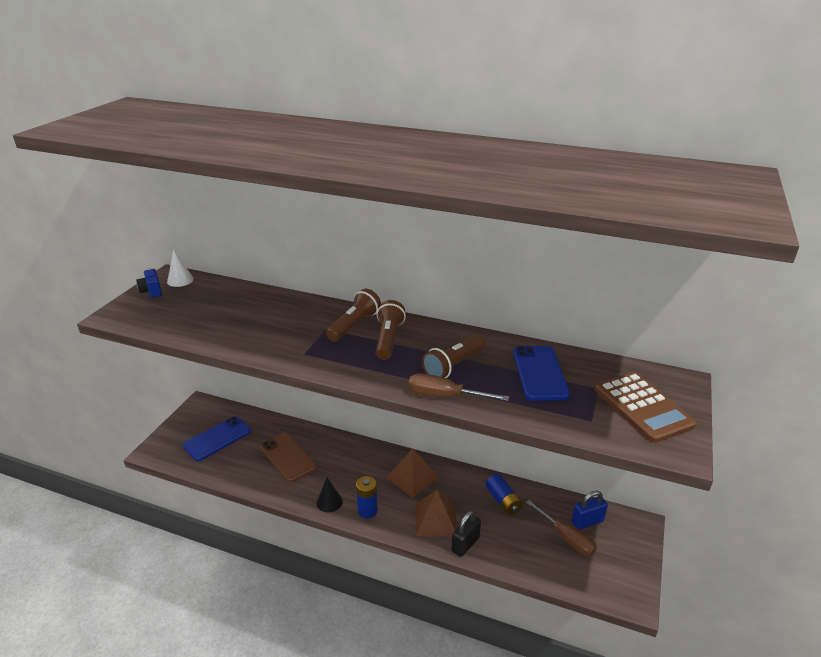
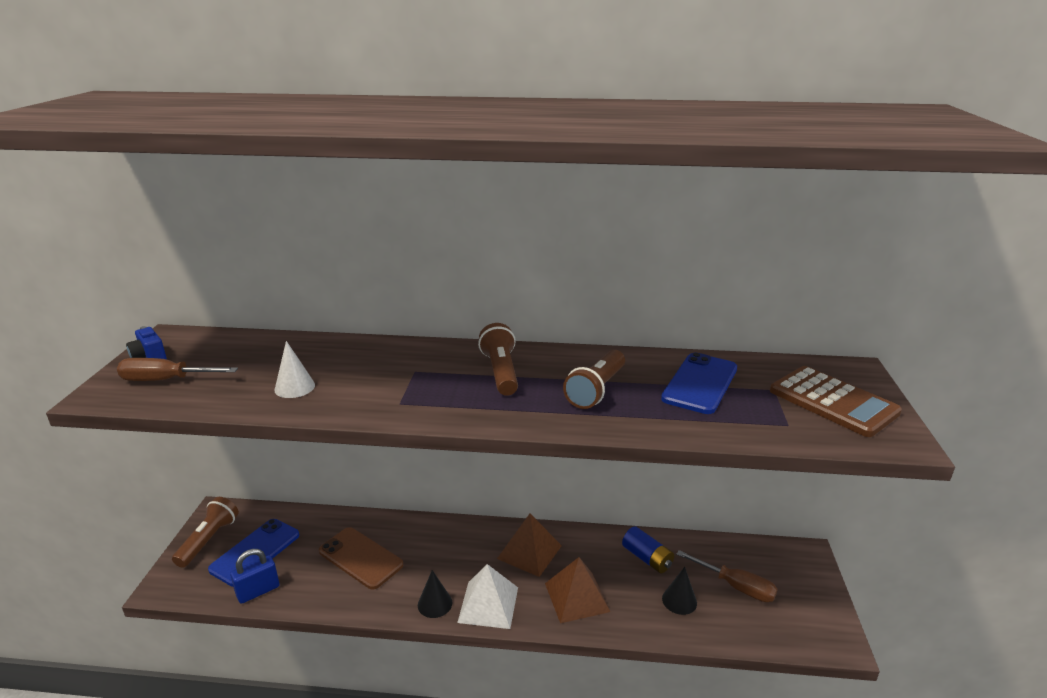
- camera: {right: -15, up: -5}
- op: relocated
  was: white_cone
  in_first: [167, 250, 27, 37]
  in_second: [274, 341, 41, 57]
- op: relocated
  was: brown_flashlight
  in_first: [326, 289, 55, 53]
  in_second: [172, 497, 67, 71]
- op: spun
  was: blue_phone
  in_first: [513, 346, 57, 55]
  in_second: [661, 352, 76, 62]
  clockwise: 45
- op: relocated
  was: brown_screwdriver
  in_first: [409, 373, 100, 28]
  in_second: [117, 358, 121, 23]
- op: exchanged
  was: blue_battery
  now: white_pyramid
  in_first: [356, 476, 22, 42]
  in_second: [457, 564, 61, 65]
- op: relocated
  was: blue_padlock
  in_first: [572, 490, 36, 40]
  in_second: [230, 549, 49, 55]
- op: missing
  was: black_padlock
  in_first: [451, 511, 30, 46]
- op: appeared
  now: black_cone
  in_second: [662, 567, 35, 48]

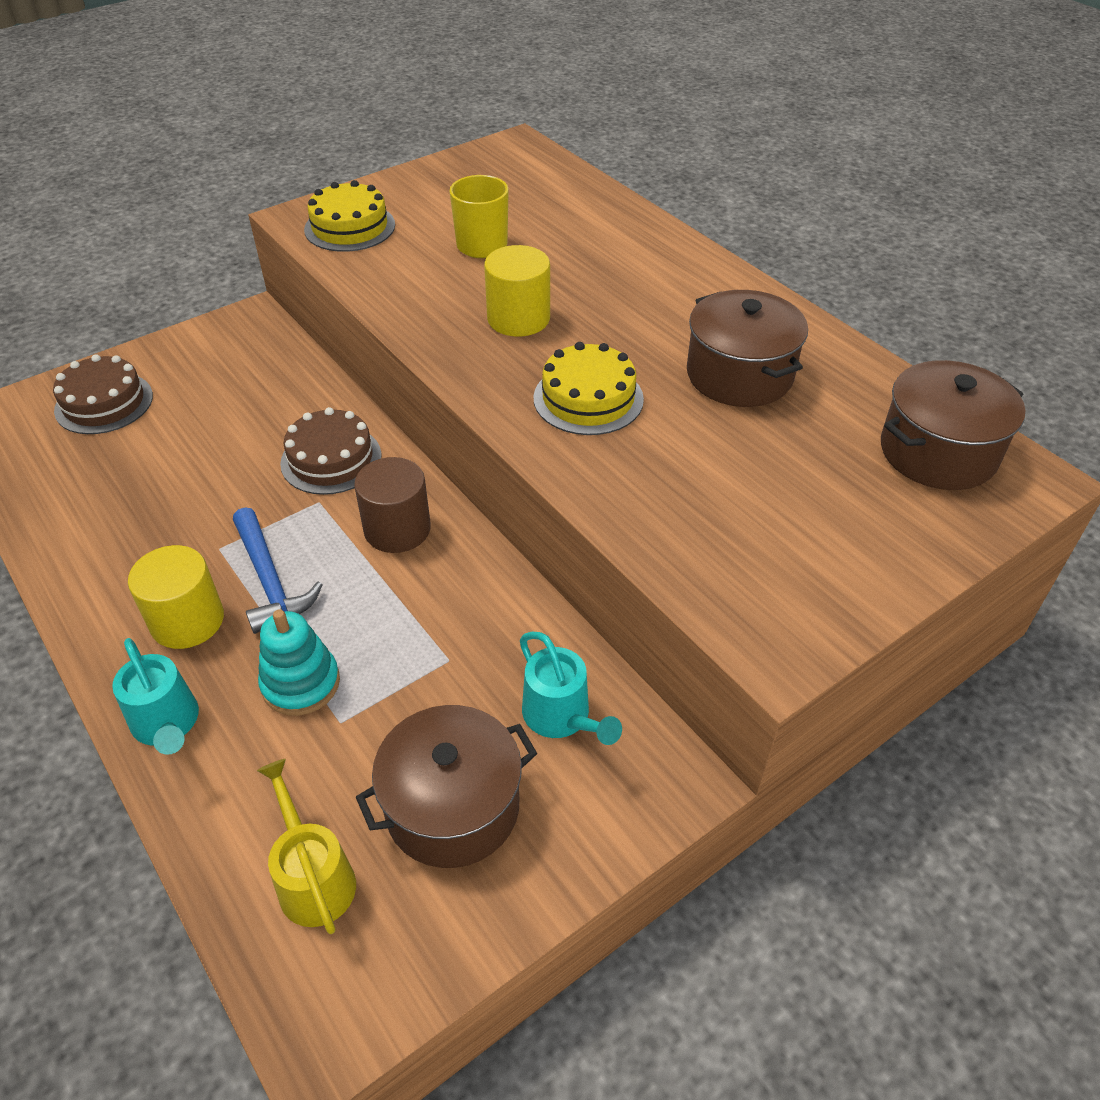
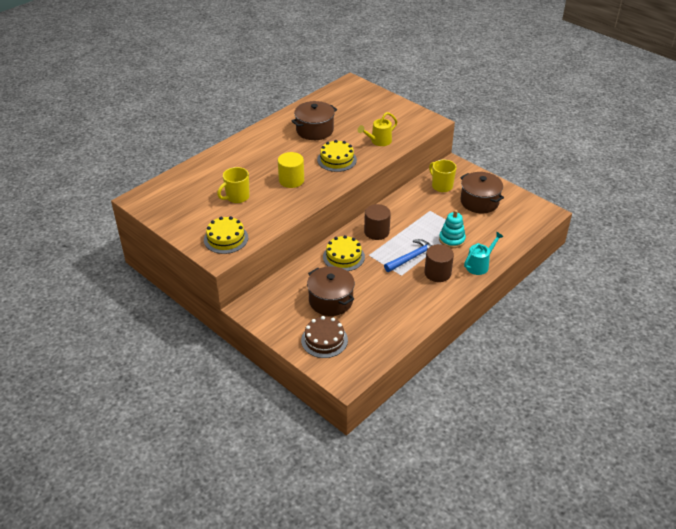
- camera: {right: -100, up: -5}
- op: relocated
  was: brown_pot
  in_first: [881, 360, 145, 130]
  in_second: [307, 266, 48, 50]
- op: colour
  was: brown_cake
  now: yellow_cake
  in_first: [280, 407, 102, 88]
  in_second: [323, 235, 42, 36]
- op: colour
  was: yellow_cylinder
  now: brown_cylinder
  in_first: [128, 545, 96, 104]
  in_second: [424, 244, 30, 38]
- op: exchanged
  was: turquoise_watering_can
  now: yellow_mug
  in_first: [520, 631, 102, 114]
  in_second: [429, 159, 28, 33]
- op: relocated
  was: yellow_watering_can
  in_first: [257, 759, 99, 175]
  in_second: [358, 112, 39, 34]

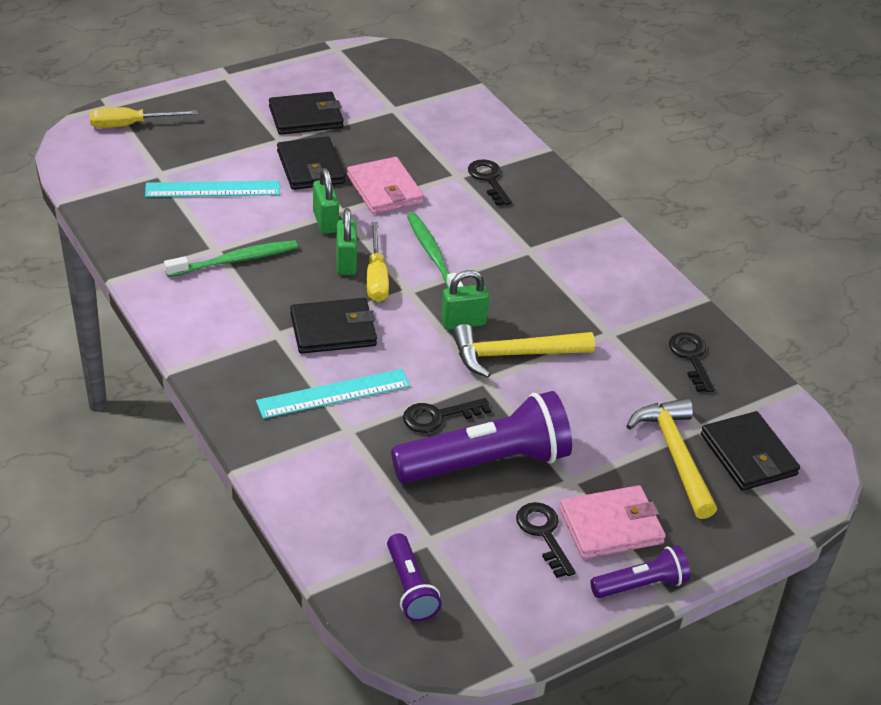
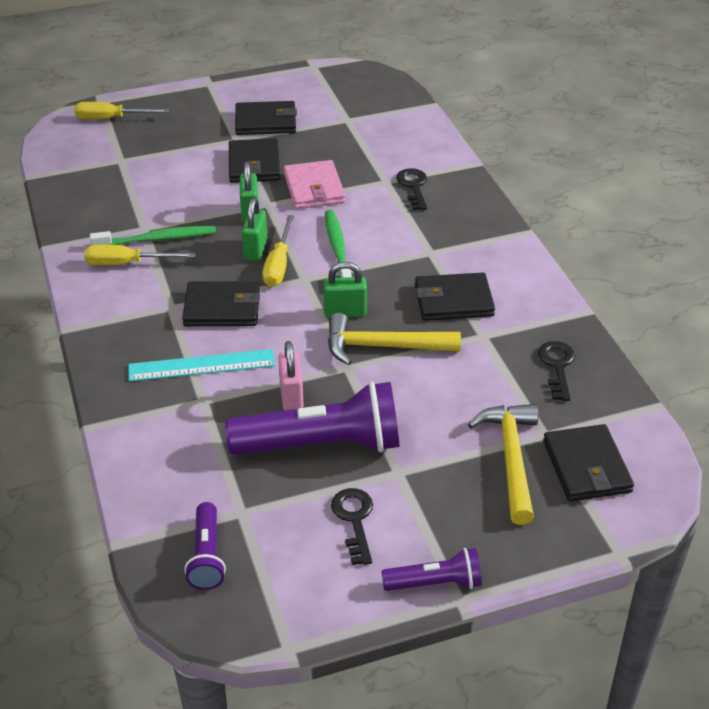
- camera: {right: 15, up: 0}
- op: missing
  was: turquoise_ruler
  in_first: [145, 181, 135, 16]
- op: exchanged
  was: black_key
  now: pink_padlock
  in_first: [403, 398, 88, 35]
  in_second: [278, 341, 26, 70]
- op: missing
  was: pink_wallet
  in_first: [559, 485, 107, 74]
- op: appeared
  now: yellow_screwdriver
  in_second: [84, 245, 112, 20]
- op: appeared
  now: black_wallet
  in_second: [415, 273, 80, 48]

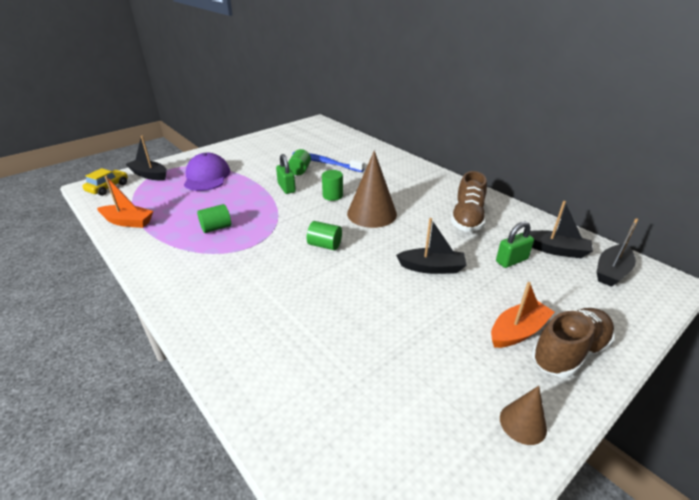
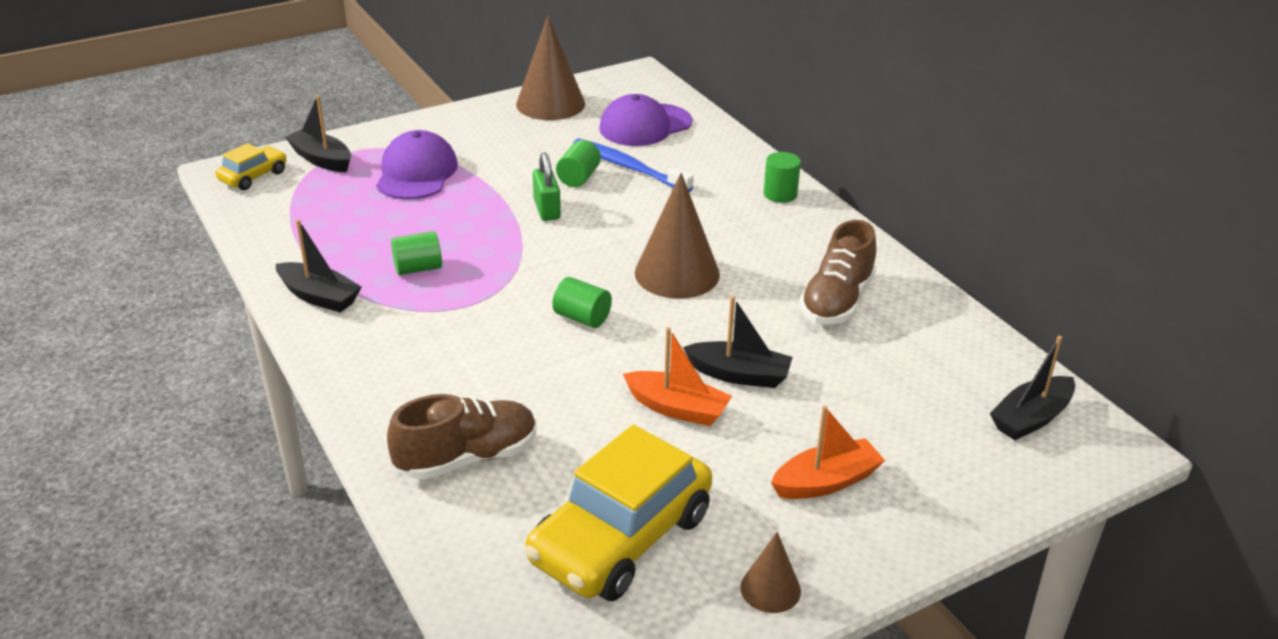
- camera: {right: 10, up: 0}
- op: relocated
  was: green_cylinder
  in_first: [322, 170, 21, 31]
  in_second: [764, 152, 37, 51]
- op: relocated
  was: orange_boat
  in_first: [97, 175, 56, 53]
  in_second: [623, 327, 109, 99]
- op: relocated
  was: black_boat
  in_first: [529, 201, 64, 57]
  in_second: [276, 219, 86, 94]
- op: missing
  was: green_padlock
  in_first: [496, 221, 38, 47]
- op: relocated
  was: brown_shoe
  in_first: [532, 308, 83, 70]
  in_second: [387, 394, 149, 86]
- op: appeared
  now: brown_cone
  in_second: [516, 16, 69, 104]
- op: appeared
  now: purple_cap
  in_second: [599, 94, 93, 52]
- op: appeared
  now: yellow_car
  in_second: [524, 425, 188, 176]

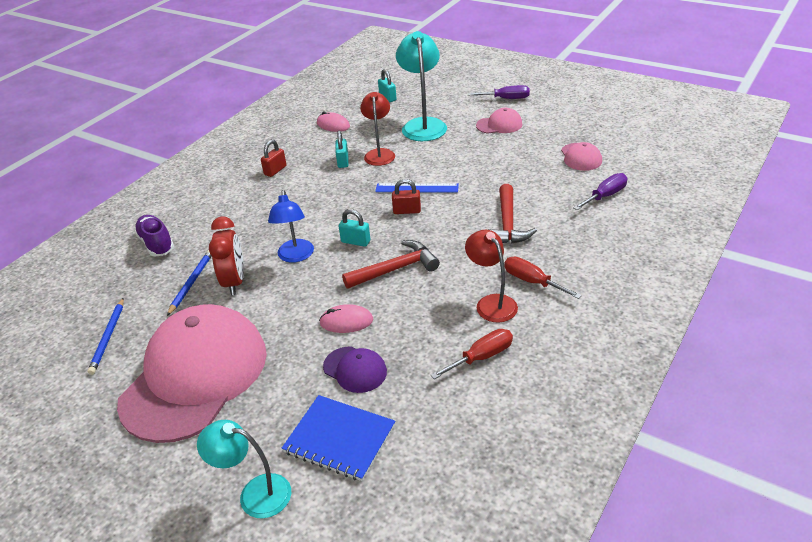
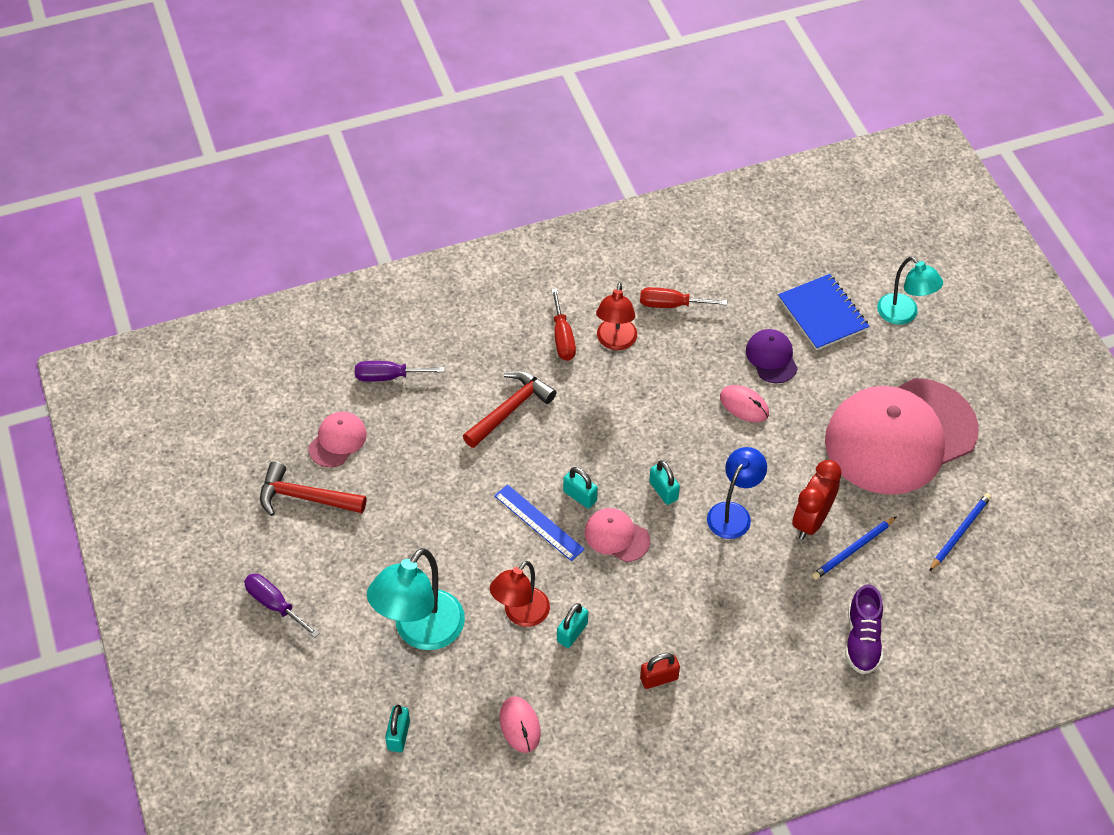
- camera: {right: -145, up: 15}
- op: relocated
  was: pink_cap
  in_first: [476, 108, 46, 26]
  in_second: [584, 508, 66, 54]
- op: colour
  was: red_padlock
  now: turquoise_padlock
  in_first: [392, 179, 29, 35]
  in_second: [563, 467, 35, 41]
- op: relocated
  was: red_hammer
  in_first: [342, 240, 98, 49]
  in_second: [260, 461, 106, 55]

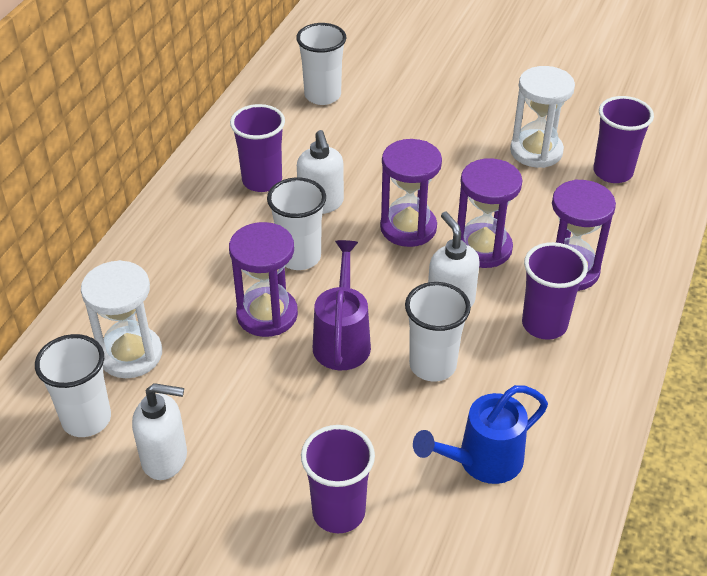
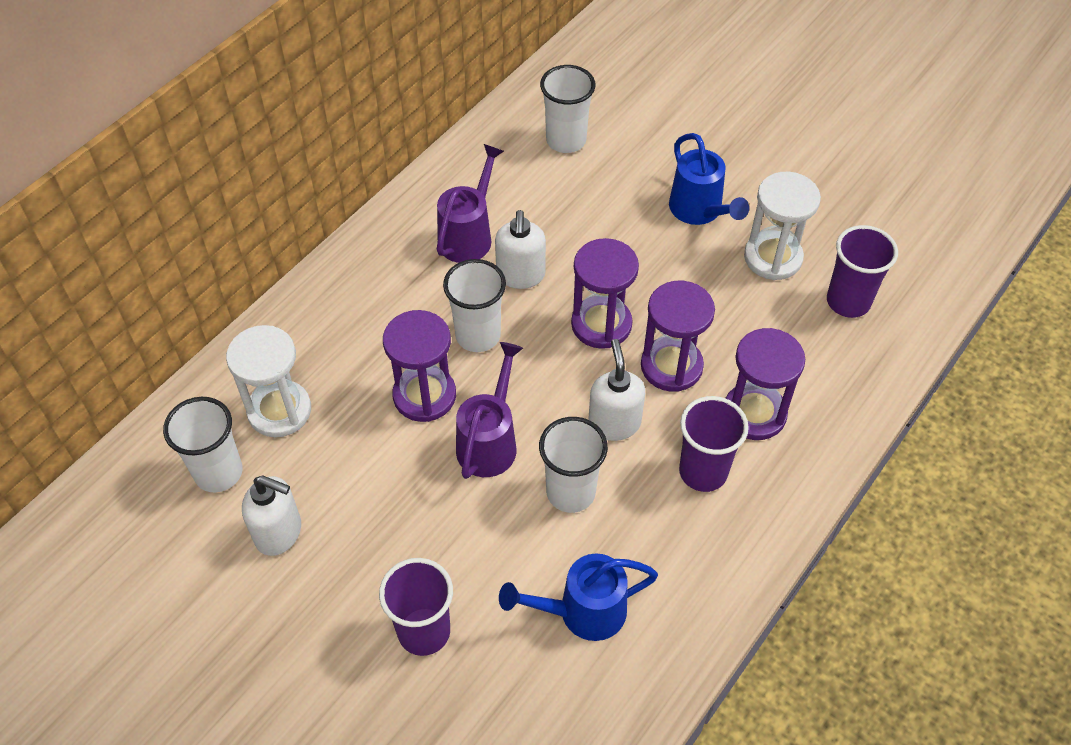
- camera: {right: 15, up: 10}
- op: exchanged
  was: purple_cup
  now: purple_watering_can
  in_first: [230, 104, 55, 88]
  in_second: [437, 144, 67, 119]
- op: appeared
  now: blue_watering_can
  in_second: [669, 133, 80, 92]

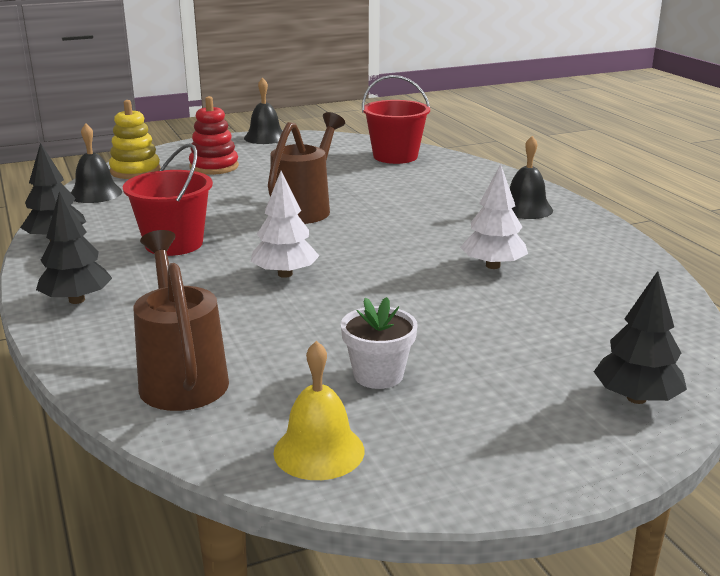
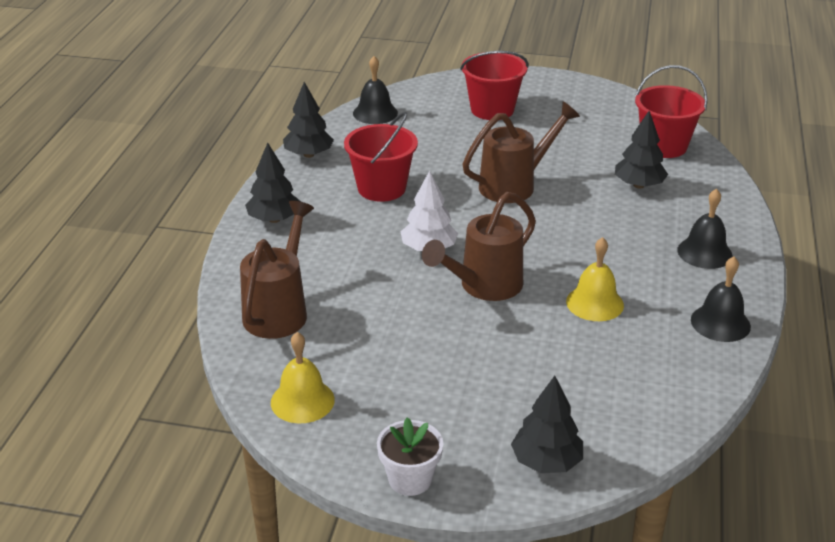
- camera: {right: 35, up: 10}
- op: relocated
  was: black_bell
  in_first: [244, 77, 38, 67]
  in_second: [691, 256, 60, 86]
- op: exchanged
  was: red_stacking_toy
  now: red_bucket
  in_first: [189, 96, 50, 79]
  in_second: [460, 51, 68, 69]
- op: missing
  was: yellow_stacking_toy
  in_first: [109, 100, 52, 79]
- op: exchanged
  was: white_tree
  now: yellow_bell
  in_first: [460, 164, 68, 105]
  in_second: [566, 237, 58, 84]
- op: relocated
  was: white_flower_pot
  in_first: [341, 297, 77, 92]
  in_second: [377, 417, 66, 79]
- op: appeared
  now: black_tree
  in_second: [615, 111, 53, 77]
- op: appeared
  now: brown_watering_can
  in_second: [422, 192, 114, 109]

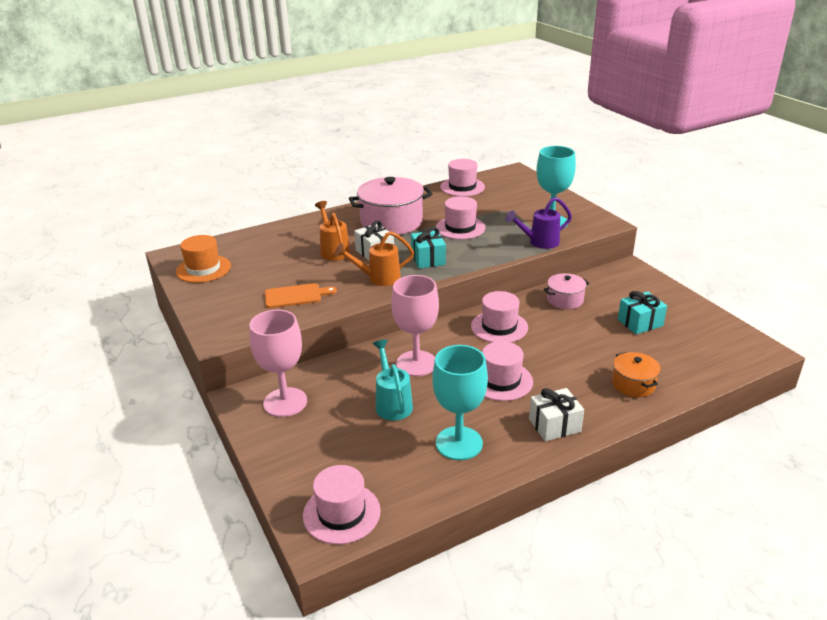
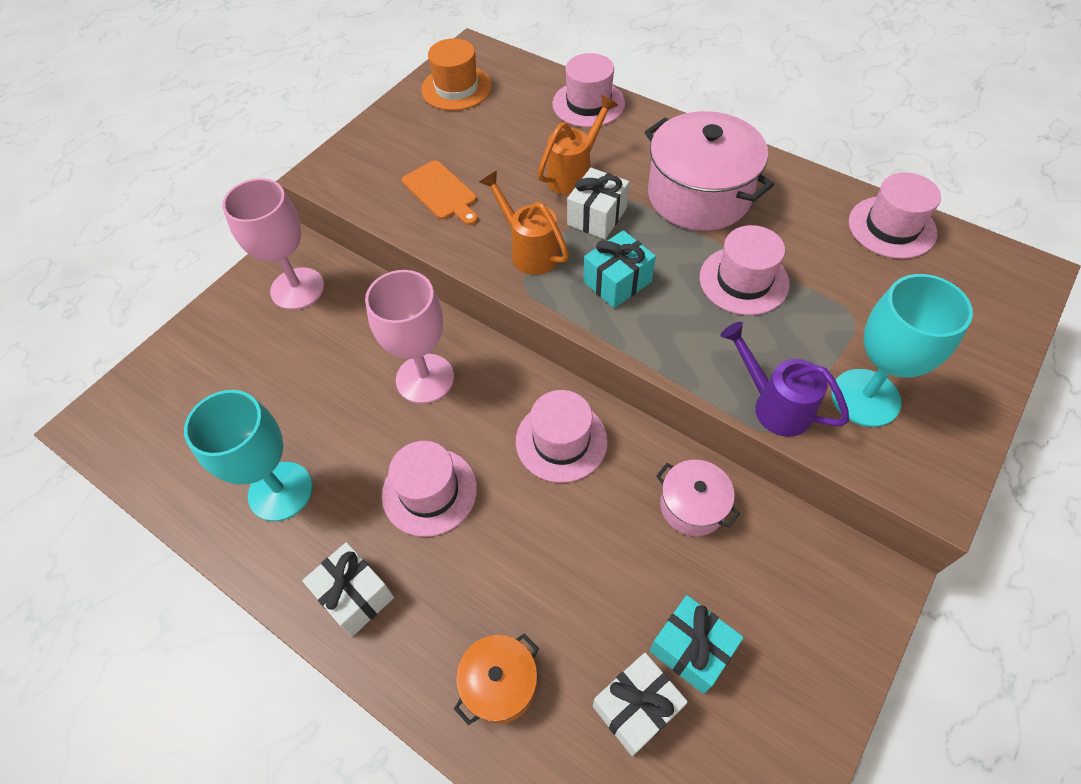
- camera: {right: 65, up: 25}
- op: missing
  was: turquoise_watering_can
  in_first: [373, 340, 40, 81]
- op: relocated
  was: pink_hat
  in_first: [303, 465, 78, 79]
  in_second: [552, 53, 73, 74]
- op: appeared
  now: white_gift
  in_second: [593, 653, 95, 103]

